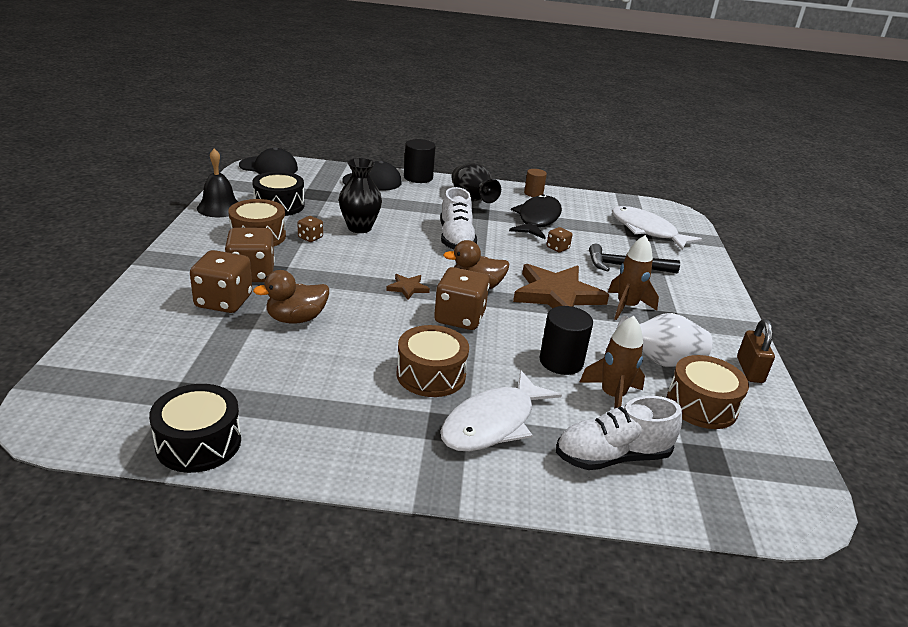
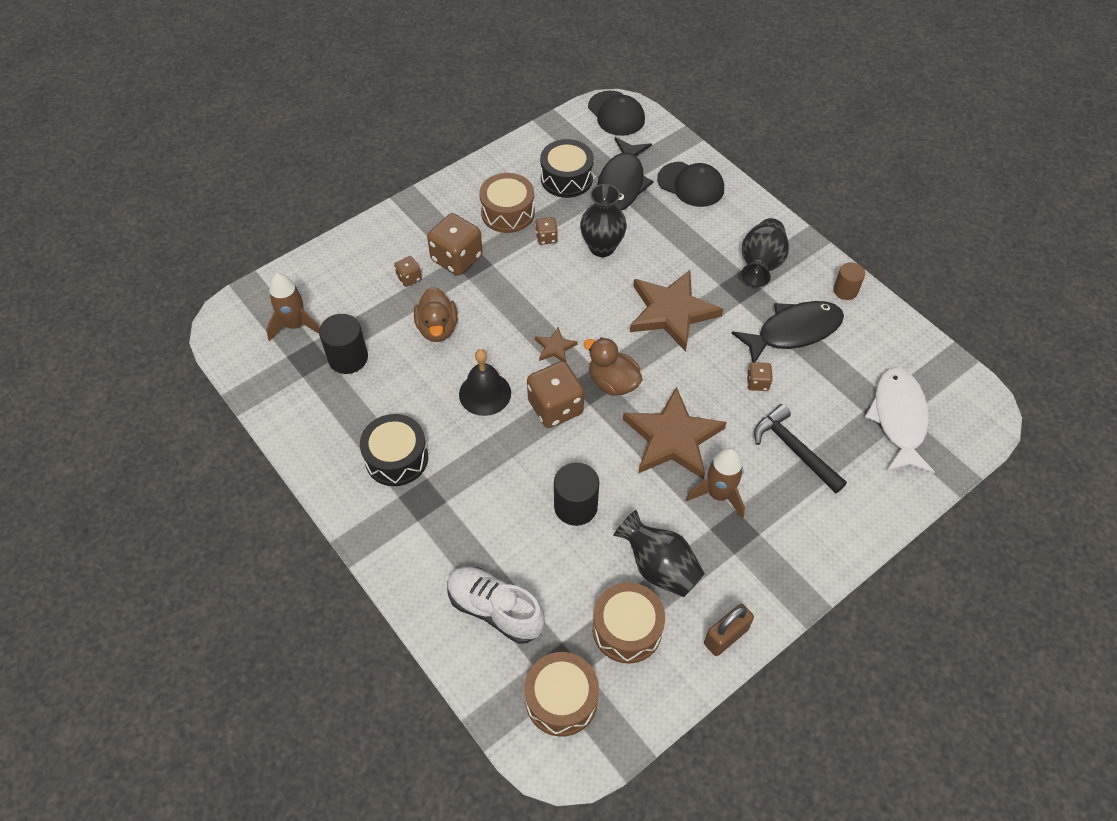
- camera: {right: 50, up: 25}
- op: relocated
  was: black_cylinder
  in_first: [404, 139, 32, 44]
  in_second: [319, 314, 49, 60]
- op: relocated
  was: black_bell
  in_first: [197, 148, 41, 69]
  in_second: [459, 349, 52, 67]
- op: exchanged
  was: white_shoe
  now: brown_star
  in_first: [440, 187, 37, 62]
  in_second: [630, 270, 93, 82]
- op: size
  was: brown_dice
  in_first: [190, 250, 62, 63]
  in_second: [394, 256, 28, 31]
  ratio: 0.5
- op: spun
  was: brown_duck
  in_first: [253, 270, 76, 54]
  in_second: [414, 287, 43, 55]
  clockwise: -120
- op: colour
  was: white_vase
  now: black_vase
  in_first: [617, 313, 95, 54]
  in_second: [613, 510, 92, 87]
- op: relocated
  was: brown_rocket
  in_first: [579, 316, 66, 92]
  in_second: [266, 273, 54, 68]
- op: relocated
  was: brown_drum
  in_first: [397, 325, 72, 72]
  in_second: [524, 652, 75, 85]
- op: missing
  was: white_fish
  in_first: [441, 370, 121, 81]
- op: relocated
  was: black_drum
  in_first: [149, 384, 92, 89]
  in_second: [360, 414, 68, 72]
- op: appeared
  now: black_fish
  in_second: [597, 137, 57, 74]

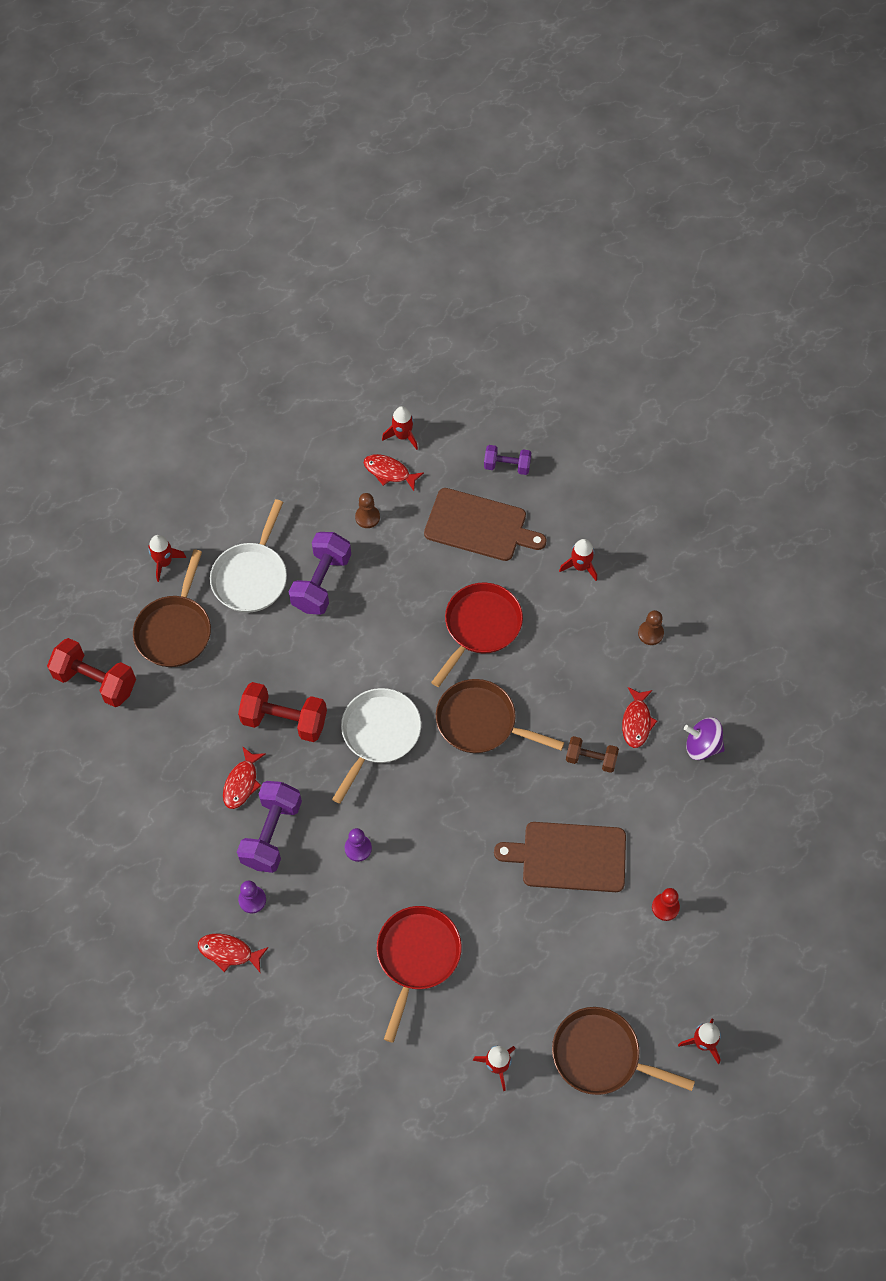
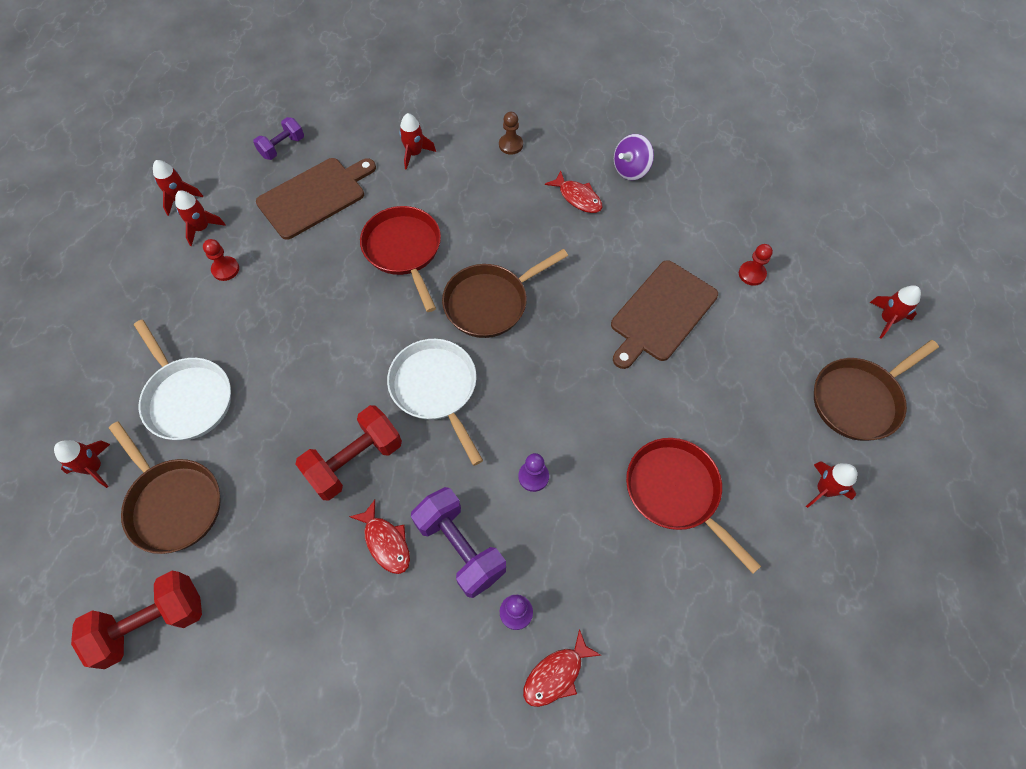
- camera: {right: -55, up: 0}
- op: exchanged
  was: red_fish
  now: red_rocket
  in_first: [364, 454, 60, 37]
  in_second: [175, 190, 50, 56]
- op: colour
  was: brown_pawn
  now: red_pawn
  in_first: [355, 493, 25, 35]
  in_second: [203, 239, 36, 42]
- op: missing
  was: purple_dumbbell
  in_first: [289, 532, 62, 83]
- op: missing
  was: brown_dumbbell
  in_first: [566, 736, 53, 37]

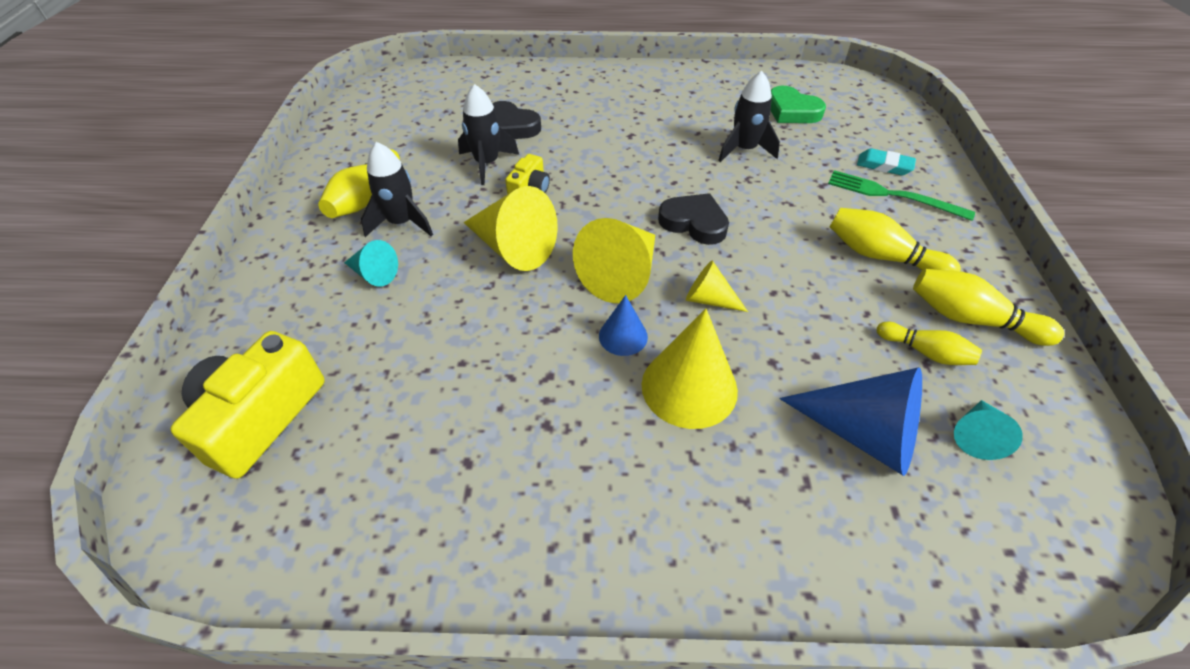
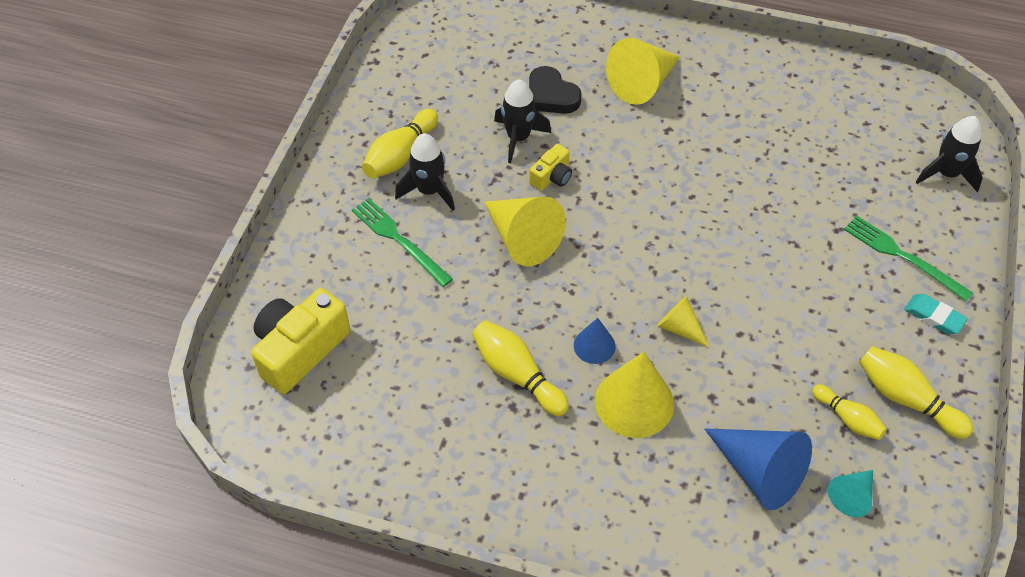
- camera: {right: 15, up: 5}
- op: relocated
  was: black_rocket
  in_first: [718, 71, 62, 91]
  in_second: [916, 116, 67, 76]
- op: missing
  was: green_heart
  in_first: [771, 86, 55, 37]
- op: relocated
  was: turquoise_eraser
  in_first: [857, 148, 59, 27]
  in_second: [904, 294, 64, 41]
- op: missing
  was: black_heart
  in_first: [658, 193, 71, 52]
- op: relocated
  was: yellow_bowling_pin
  in_first: [830, 208, 131, 63]
  in_second: [472, 320, 97, 96]
- op: relocated
  was: yellow_cone
  in_first: [573, 218, 82, 85]
  in_second: [606, 38, 74, 67]
- op: exchanged
  was: turquoise_cone
  now: green_fork
  in_first: [344, 240, 54, 47]
  in_second: [352, 198, 101, 89]

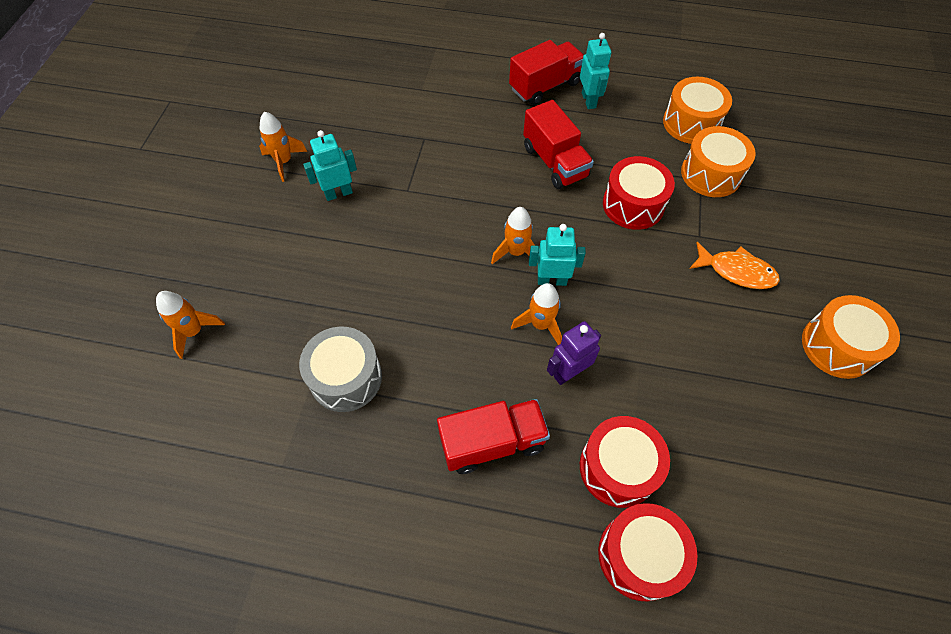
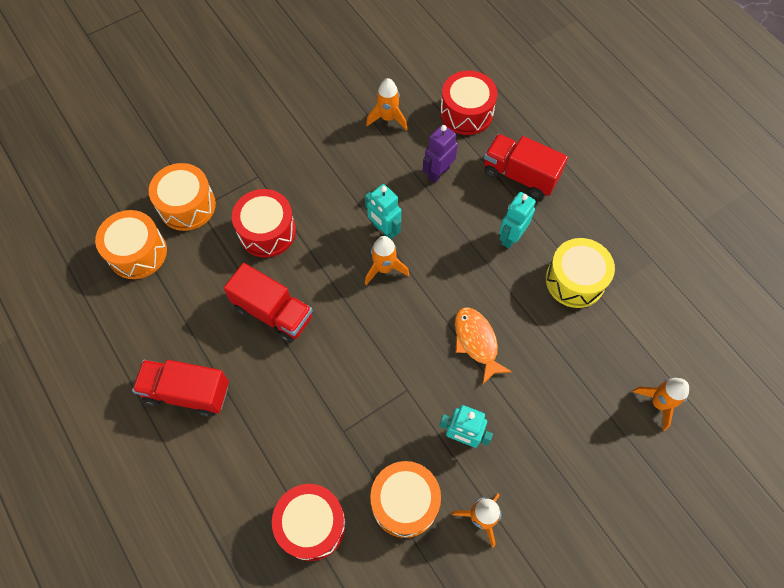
- camera: {right: -135, up: 5}
- op: relocated
  was: turquoise_robot
  in_first: [580, 33, 31, 76]
  in_second: [499, 192, 37, 56]
- op: spun
  was: red_truck
  in_first: [523, 100, 71, 89]
  in_second: [224, 263, 89, 80]
  clockwise: 105
- op: relocated
  was: orange_fish
  in_first: [690, 242, 90, 47]
  in_second: [455, 307, 57, 78]
- op: relocated
  was: orange_rocket
  in_first: [511, 283, 51, 62]
  in_second: [366, 78, 41, 52]
- op: relocated
  was: orange_drum
  in_first: [802, 295, 98, 84]
  in_second: [370, 461, 71, 77]
- op: spun
  was: purple_robot
  in_first: [547, 321, 54, 64]
  in_second: [422, 125, 36, 58]
  clockwise: 120
- op: colour
  was: grey_drum
  now: yellow_drum
  in_first: [299, 326, 83, 86]
  in_second: [546, 238, 69, 70]
- op: relocated
  was: red_drum
  in_first: [598, 503, 100, 98]
  in_second: [272, 484, 74, 77]

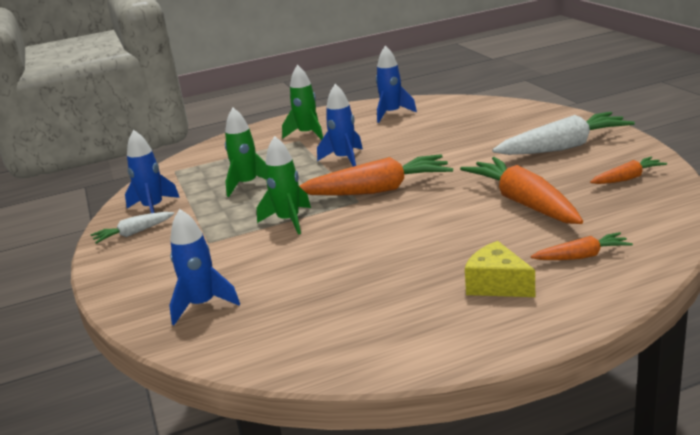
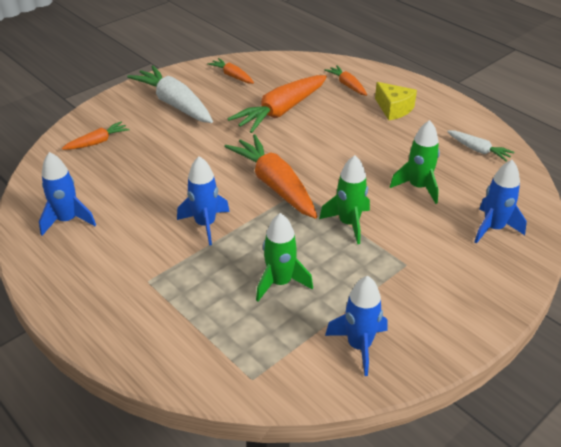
- camera: {right: -115, up: 15}
- op: relocated
  was: green_rocket
  in_first: [282, 65, 41, 75]
  in_second: [390, 120, 50, 84]
- op: relocated
  was: white_carrot
  in_first: [91, 212, 83, 32]
  in_second: [447, 131, 68, 31]
- op: spun
  was: yellow_cheese
  in_first: [465, 241, 70, 56]
  in_second: [375, 82, 42, 38]
  clockwise: -60
- op: appeared
  now: orange_carrot
  in_second: [62, 121, 68, 29]

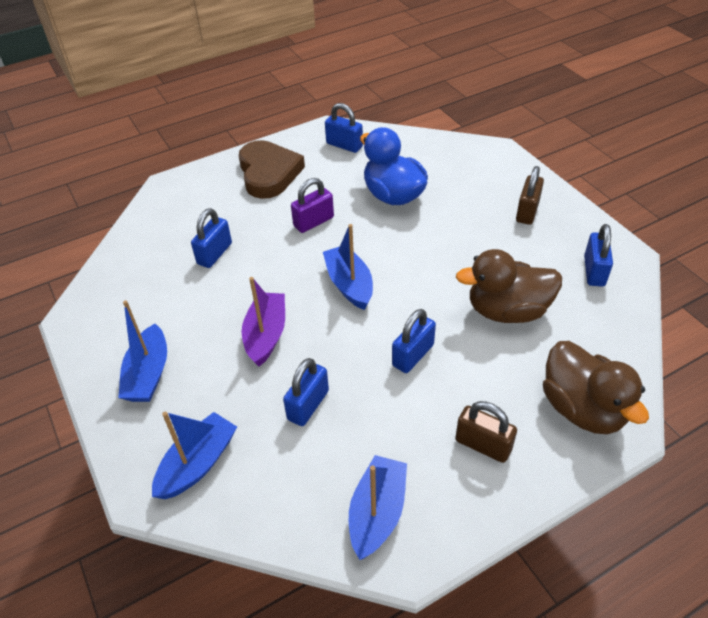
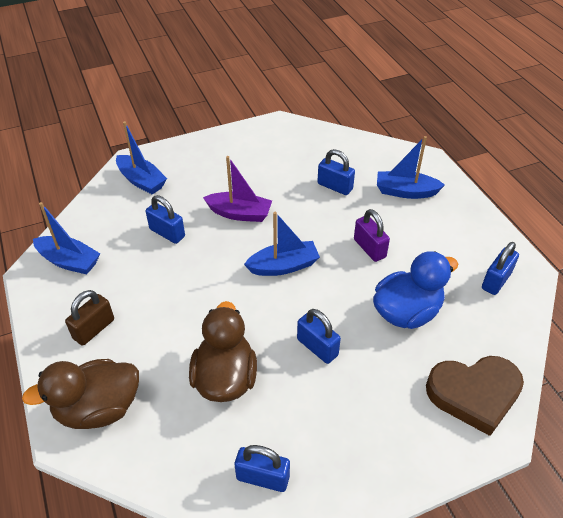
- camera: {right: 95, up: 0}
- op: relocated
  was: brown_heart
  in_first: [239, 140, 66, 59]
  in_second: [426, 356, 98, 80]
- op: missing
  was: brown_padlock
  in_first: [516, 166, 28, 59]
- op: relocated
  was: blue_boat
  in_first: [118, 300, 49, 102]
  in_second: [377, 136, 68, 63]
- op: relocated
  was: blue_padlock
  in_first: [392, 309, 44, 64]
  in_second: [297, 309, 44, 55]

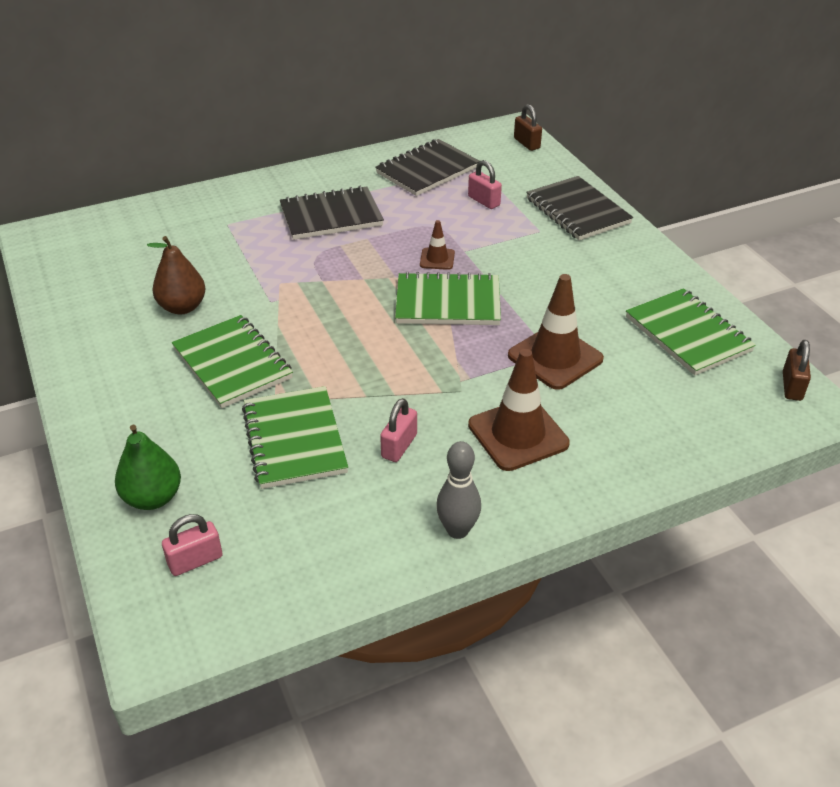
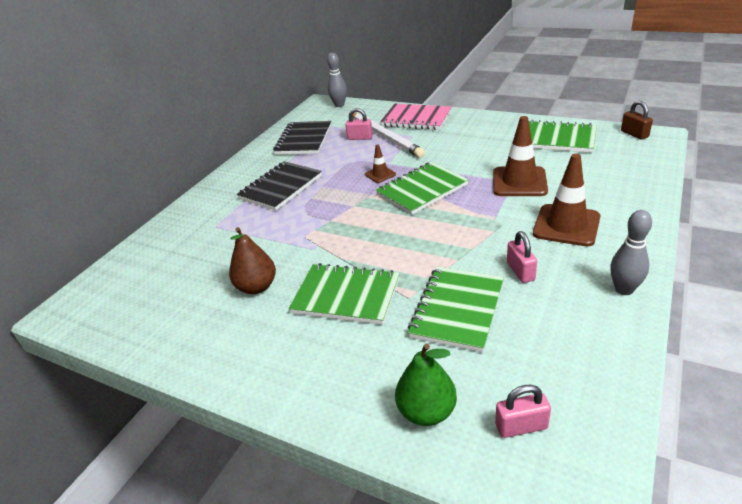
- camera: {right: -35, up: -5}
- op: exchanged
  was: brown_padlock
  now: grey_bowling_pin
  in_first: [514, 104, 28, 47]
  in_second: [327, 53, 20, 54]
- op: colour
  was: black_notebook
  now: pink_notebook
  in_first: [526, 176, 107, 65]
  in_second: [380, 104, 71, 26]
- op: spun
  was: green_notebook
  in_first: [242, 386, 106, 103]
  in_second: [408, 267, 96, 85]
  clockwise: 75
- op: spun
  was: pink_padlock
  in_first: [162, 514, 61, 62]
  in_second: [495, 384, 56, 54]
  clockwise: 60
- op: appeared
  now: white_pencil
  in_second: [349, 112, 76, 46]

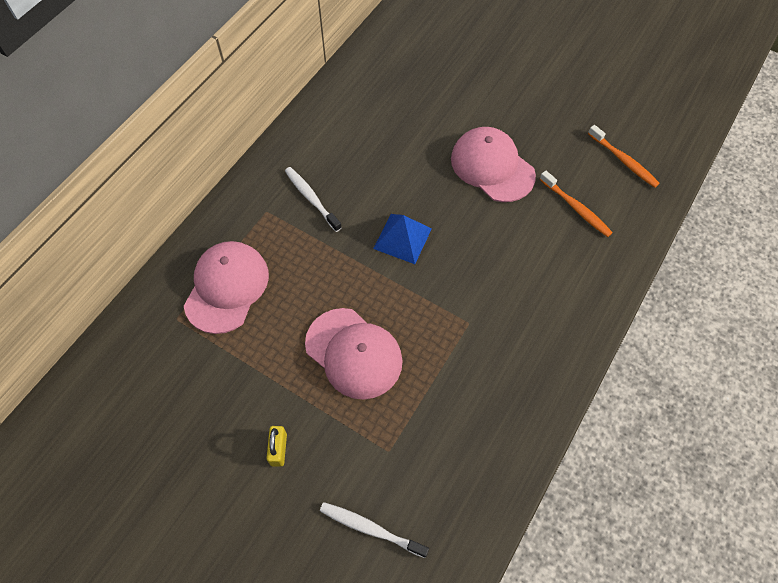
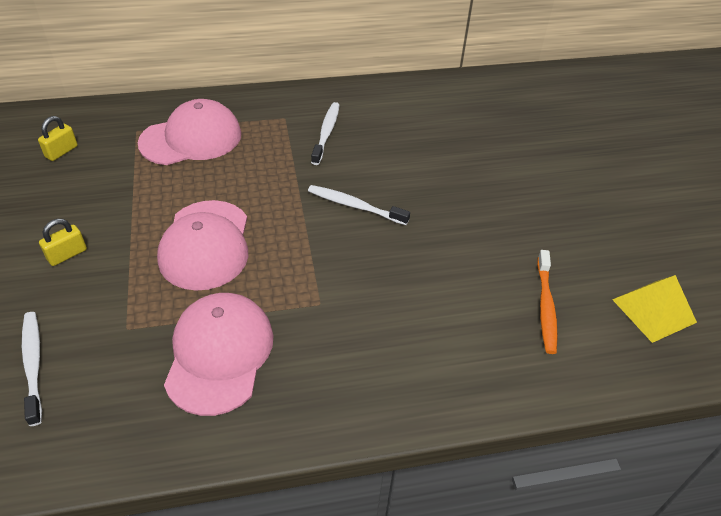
- camera: {right: 45, up: -15}
- op: exchanged
  was: orange_toothbrush
  now: yellow_pyramid
  in_first: [588, 125, 72, 63]
  in_second: [612, 275, 85, 68]
- op: relocated
  was: pink_cap
  in_first: [451, 127, 85, 75]
  in_second: [164, 293, 109, 123]
- op: exchanged
  was: blue_pyramid
  now: white_toothbrush
  in_first: [373, 214, 59, 50]
  in_second: [308, 185, 102, 40]
- op: appeared
  now: yellow_padlock
  in_second: [38, 116, 40, 45]

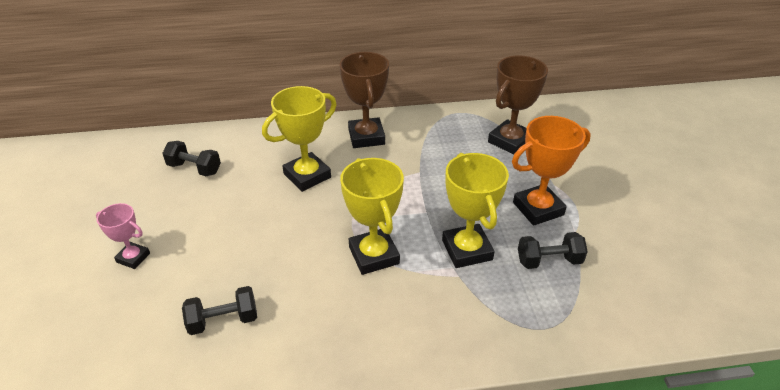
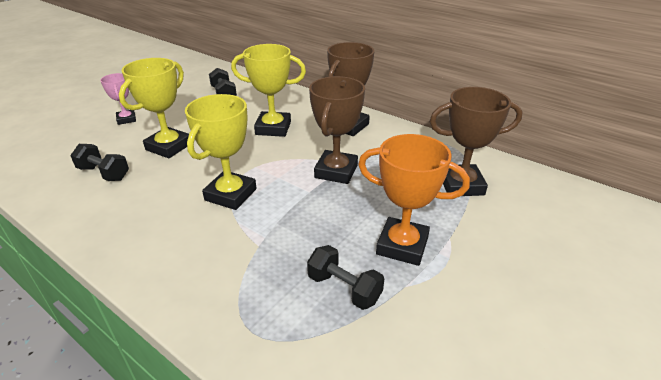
- camera: {right: 45, up: -5}
- op: relocated
  was: yellow_trophy
  in_first: [442, 153, 67, 115]
  in_second: [119, 58, 70, 100]
- op: appeared
  now: brown_trophy
  in_second: [309, 76, 56, 108]

